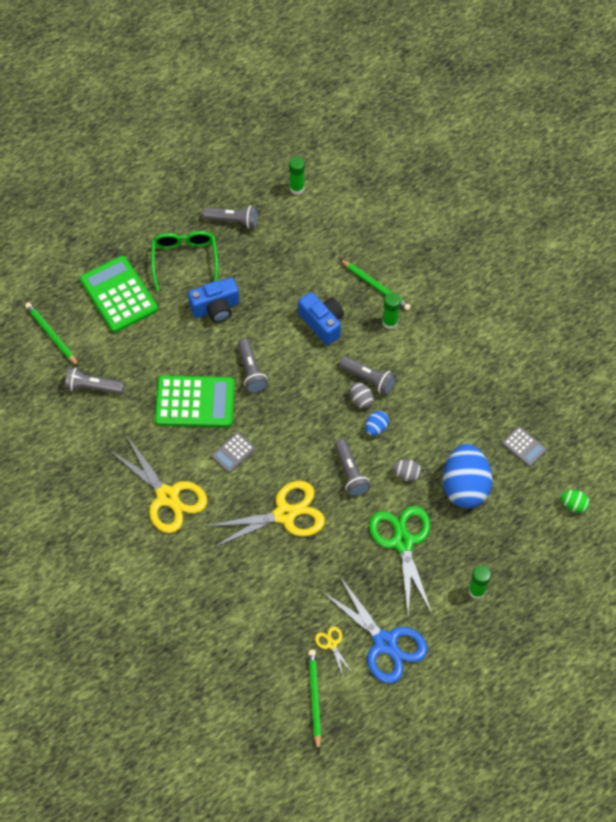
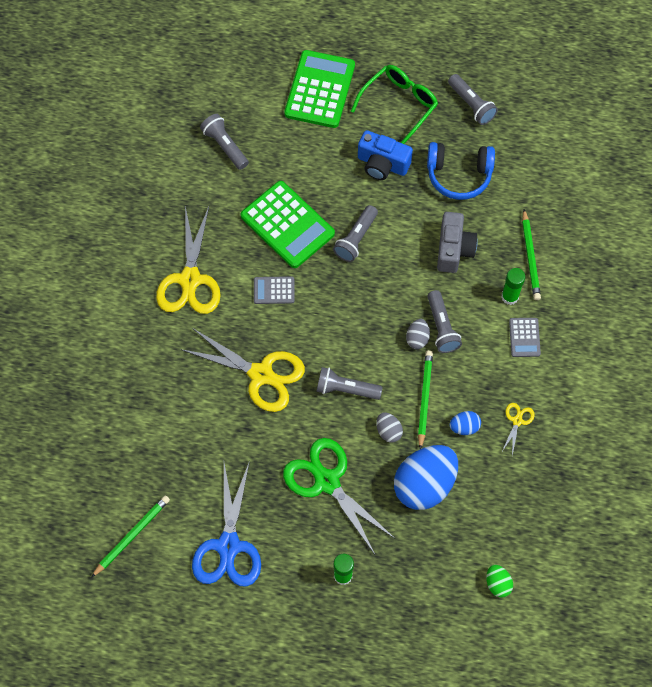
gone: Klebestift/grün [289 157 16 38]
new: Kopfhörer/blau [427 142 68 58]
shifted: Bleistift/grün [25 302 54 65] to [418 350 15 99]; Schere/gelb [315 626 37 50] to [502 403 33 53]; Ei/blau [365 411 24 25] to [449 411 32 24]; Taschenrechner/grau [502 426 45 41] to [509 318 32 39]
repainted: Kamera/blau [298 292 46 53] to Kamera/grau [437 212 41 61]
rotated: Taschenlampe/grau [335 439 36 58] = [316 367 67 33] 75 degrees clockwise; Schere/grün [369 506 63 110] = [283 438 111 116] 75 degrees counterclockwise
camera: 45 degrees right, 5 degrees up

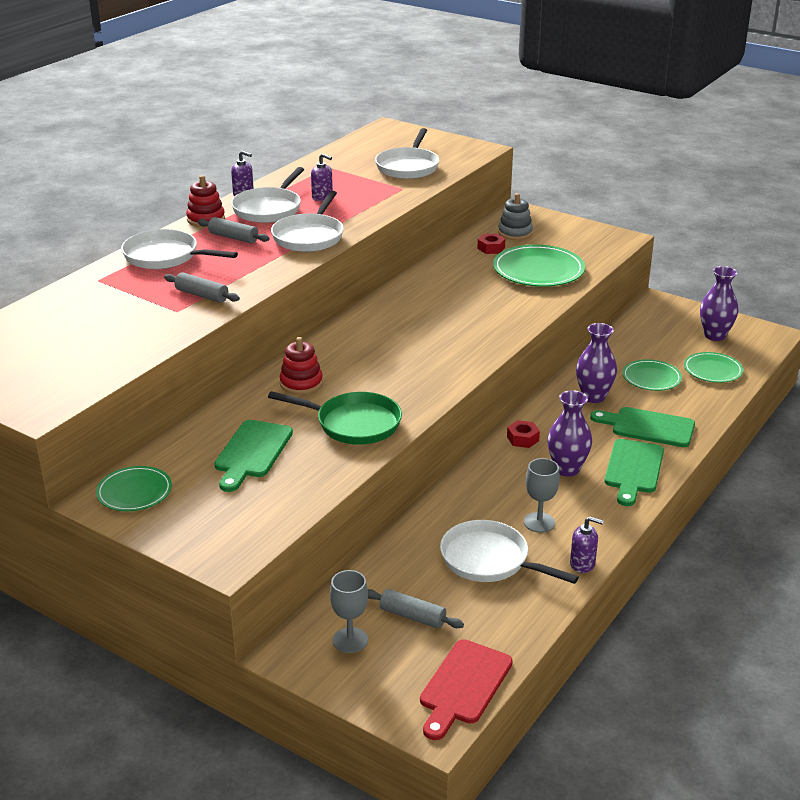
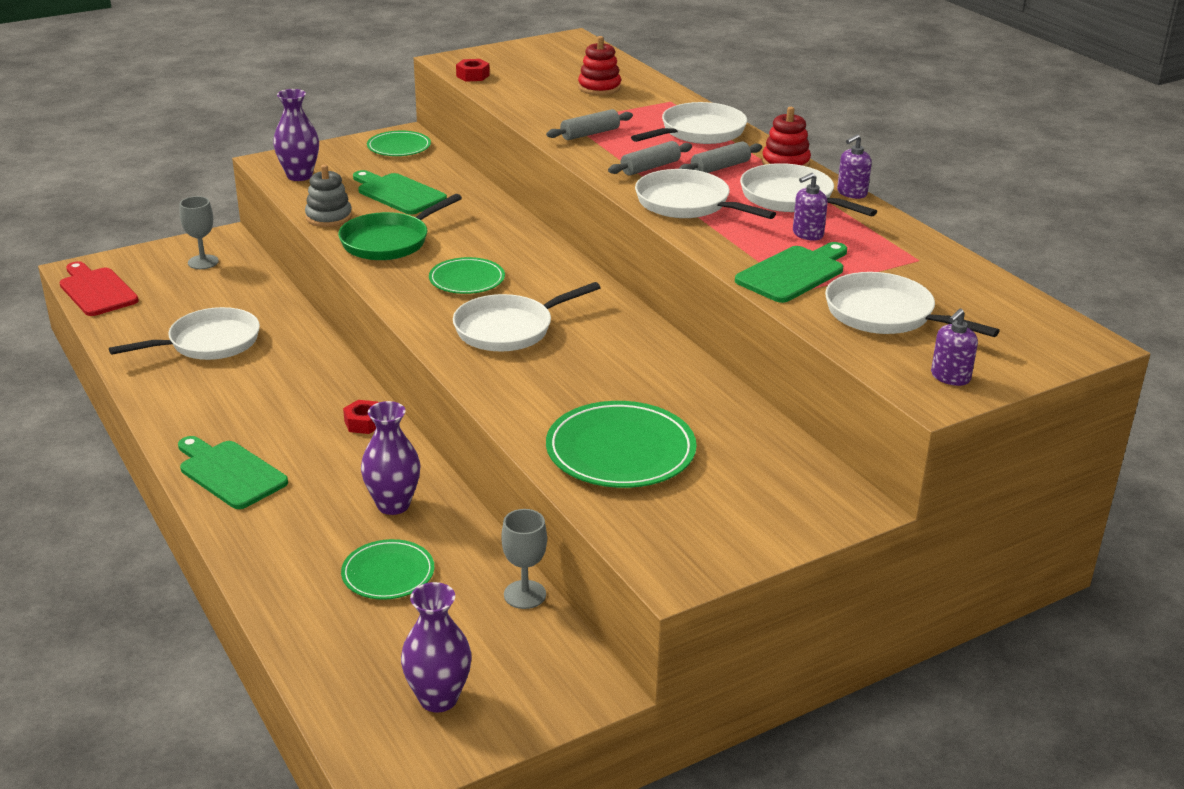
new: Pfanne/weiß [453 282 148 69]
shifted: Stapelspielzeug/rot [280 337 43 58] to [578 36 43 59]; Nudelholz/grau [368 589 96 40] to [608 141 84 34]; Sechskantmutter/rot [477 234 29 20] to [456 59 34 23]; Stapelspielzeug/grau [498 193 35 47] to [305 164 47 63]; Kelch/grau [524 458 36 75] to [501 509 46 100]; Vase/lila [547 390 45 87] to [273 89 46 92]; Seifenspender/lila [570 516 34 57] to [931 309 47 77]; Schneidebrett/grün [590 407 105 40] to [735 242 112 61]; Teller/grün [684 352 59 31] to [429 257 76 37]
camera: 115 degrees right, 0 degrees up

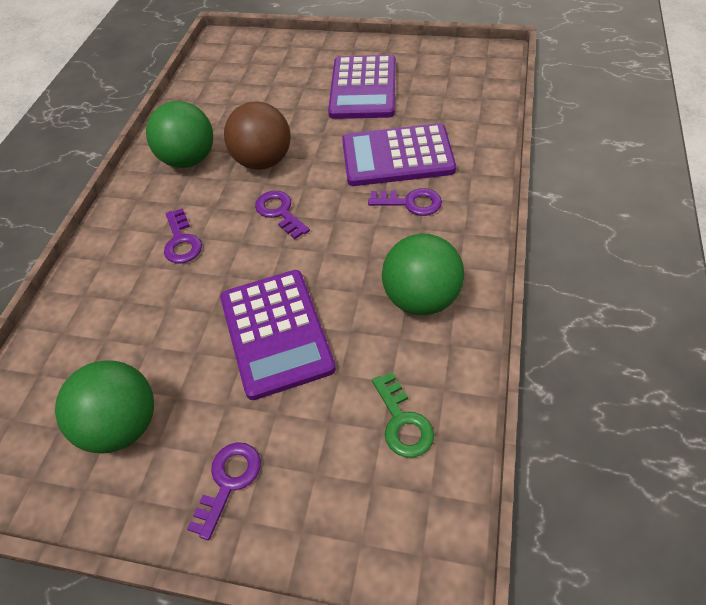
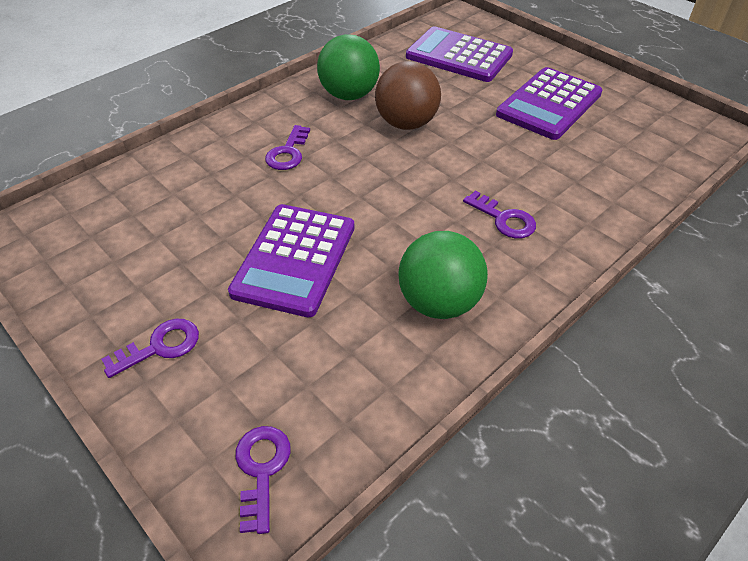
gone: Ball/grün [55 360 99 94]; Schlüssel/grün [372 372 62 86]
shifted: Schlüssel/lila [255 191 55 48] to [235 426 56 108]; Taschenrechner/lila [342 123 114 63] to [406 26 107 56]
camera: 30 degrees right, 5 degrees down

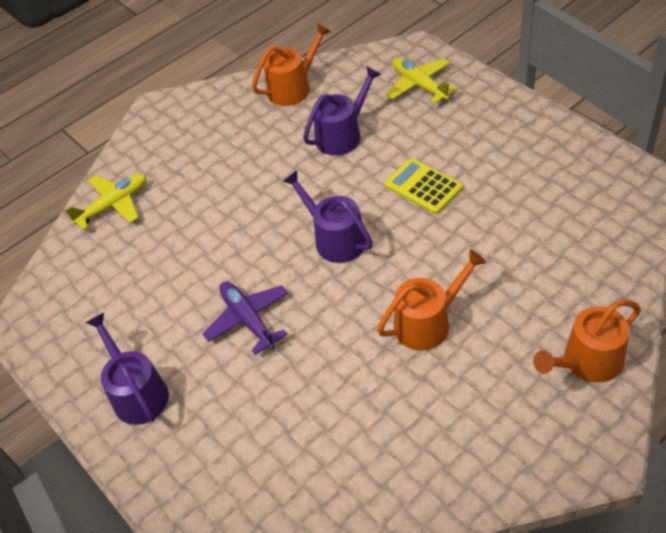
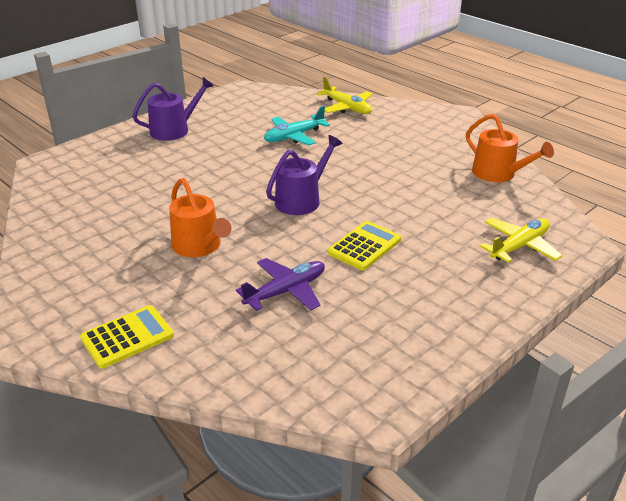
gone: Gießkanne/lila [303 67 79 89]
new: Flugzeug/türkis [264 106 66 39]
shifted: Flugzeug/lila [202 281 86 74] to [236 258 89 53]
swapped: Gießkanne/orange [533 299 108 84] to Taschenrechner/gelb [80 305 94 63]
camera: 80 degrees right, 15 degrees down

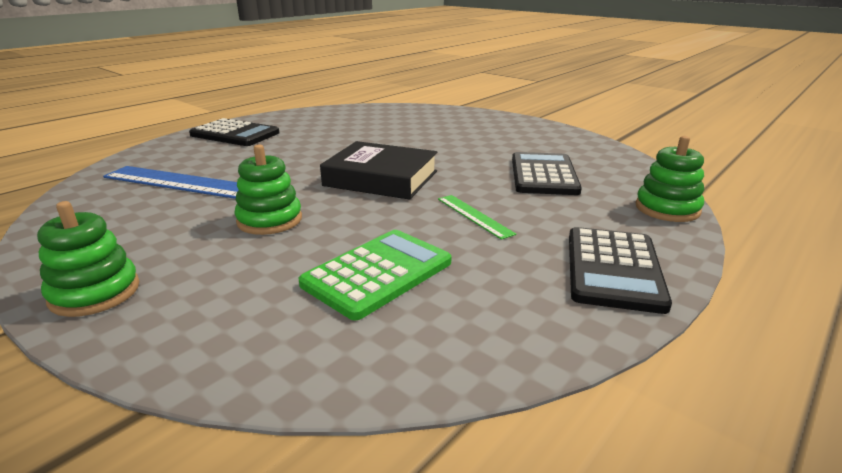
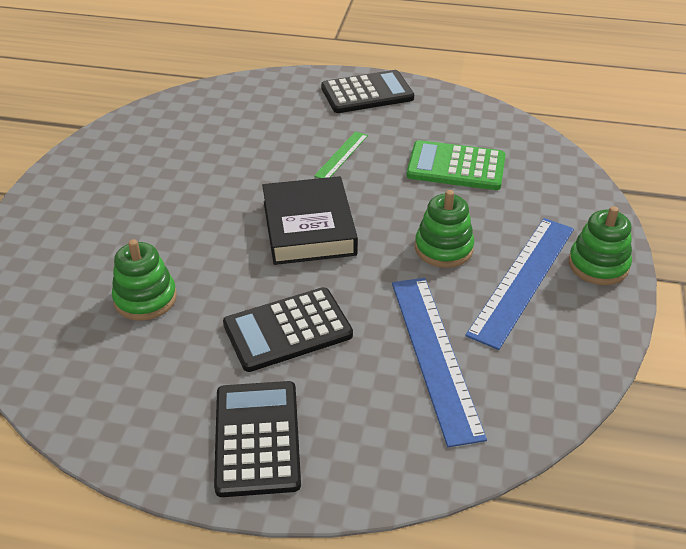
new: Lineal/blau [465 218 109 132]
shifted: Taschenrechner/schwarz [512 152 70 43] to [223 287 130 85]; Stapelspielzeug/grün [635 136 69 86] to [112 239 65 82]
camera: 120 degrees left, 15 degrees up

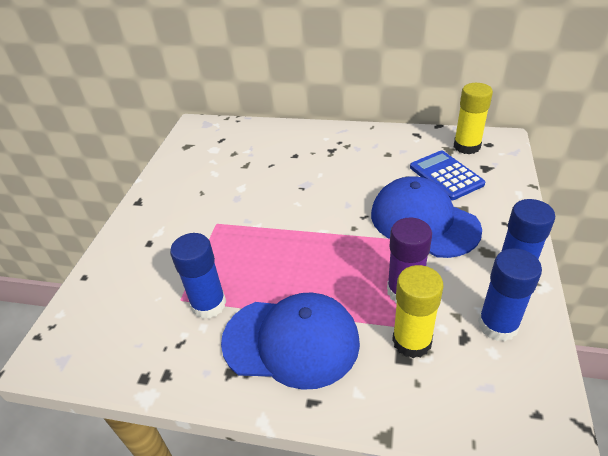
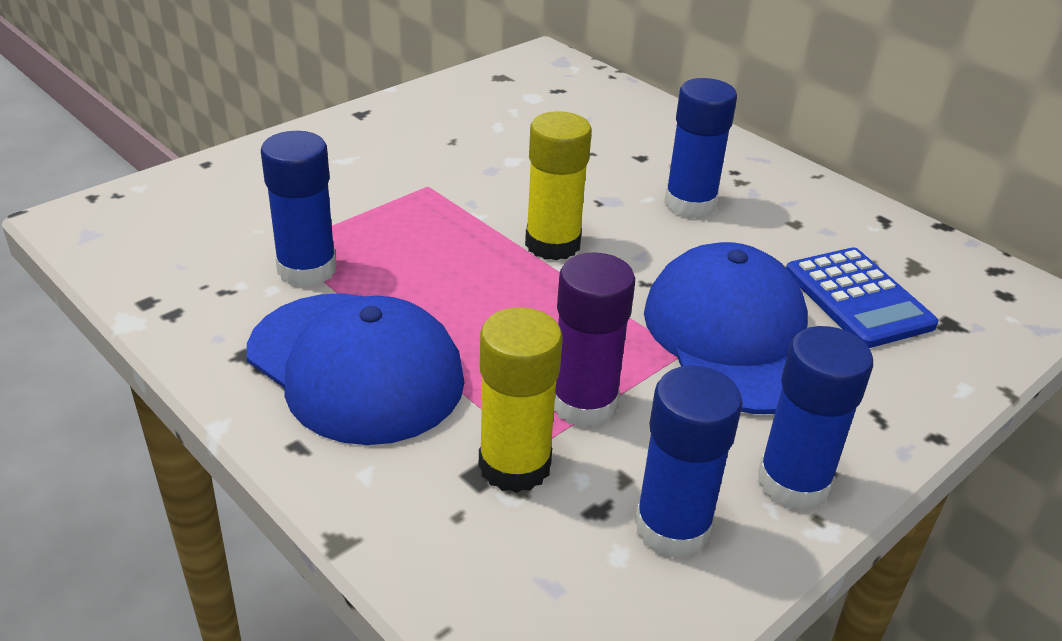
new: Klebestift/blau [664 78 73 140]
shifted: Klebestift/gelb [454 83 39 71] to [525 111 67 150]
rotated: Taschenrechner/blau [410 150 75 50] = [786 247 153 101] 150 degrees clockwise
camera: 30 degrees right, 5 degrees down

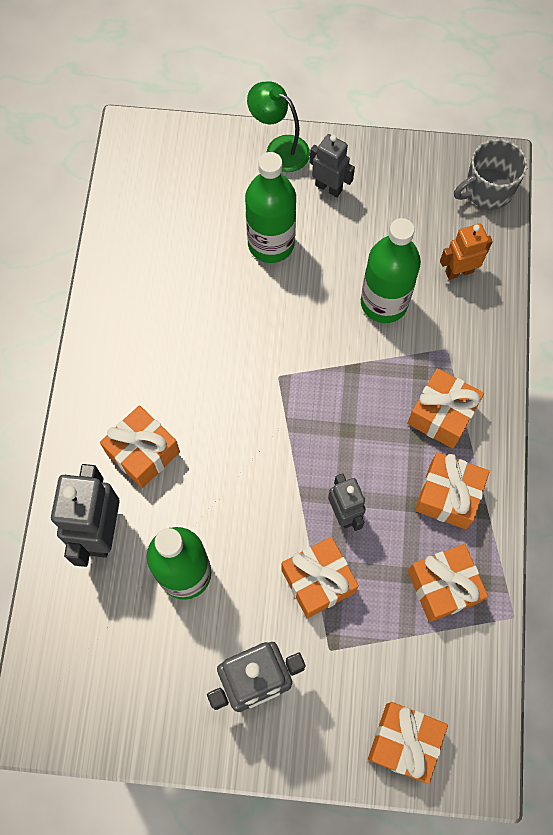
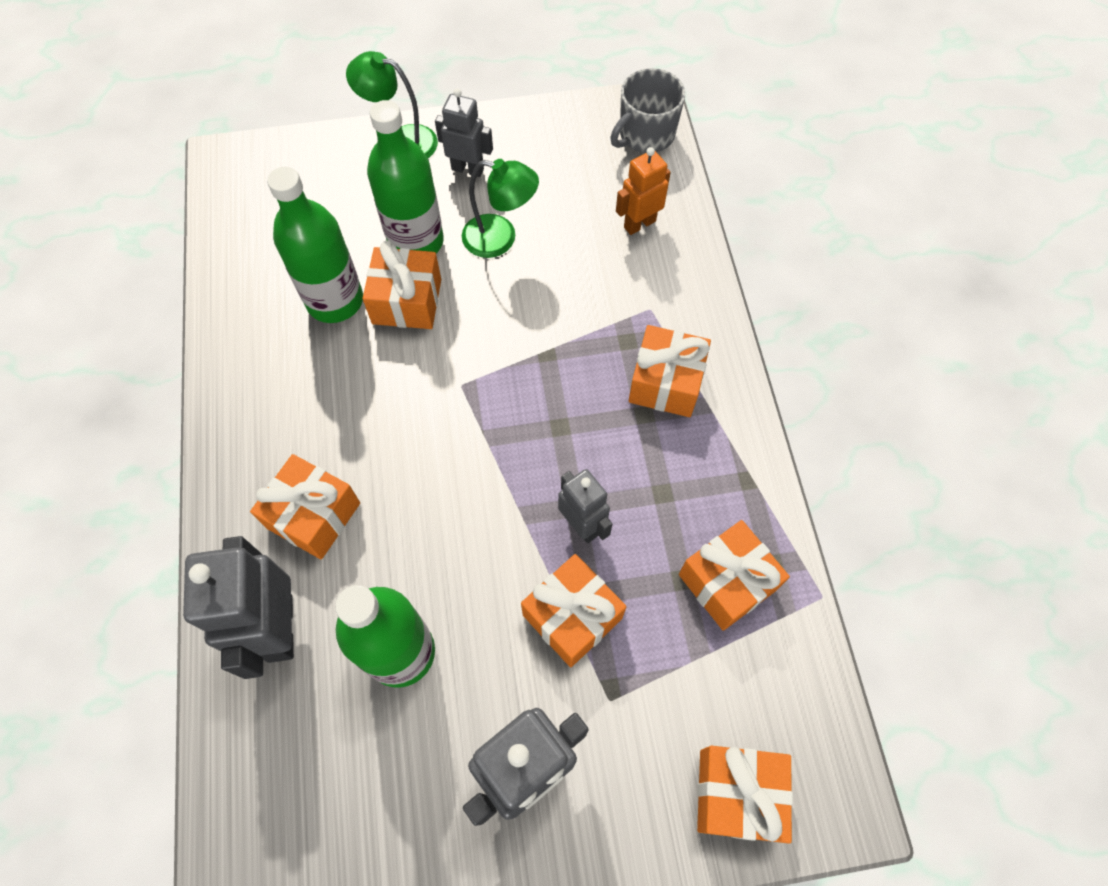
new: Lampe/grün [462 159 77 99]
shifted: Flasche/grün [361 218 60 105] to [267 167 96 156]; Geschenk/orange [415 452 75 77] to [363 240 78 89]
camera: 15 degrees left, 5 degrees down

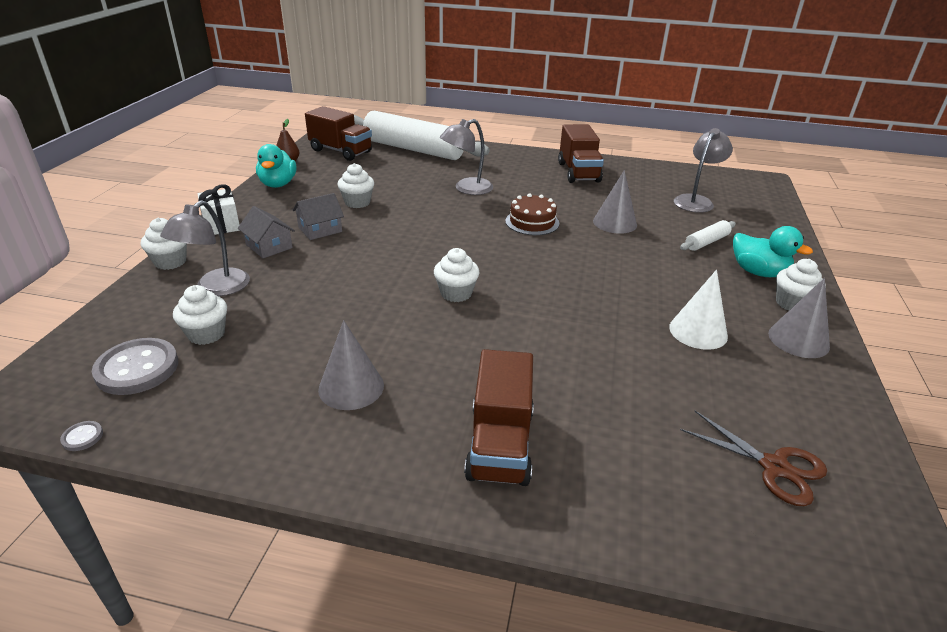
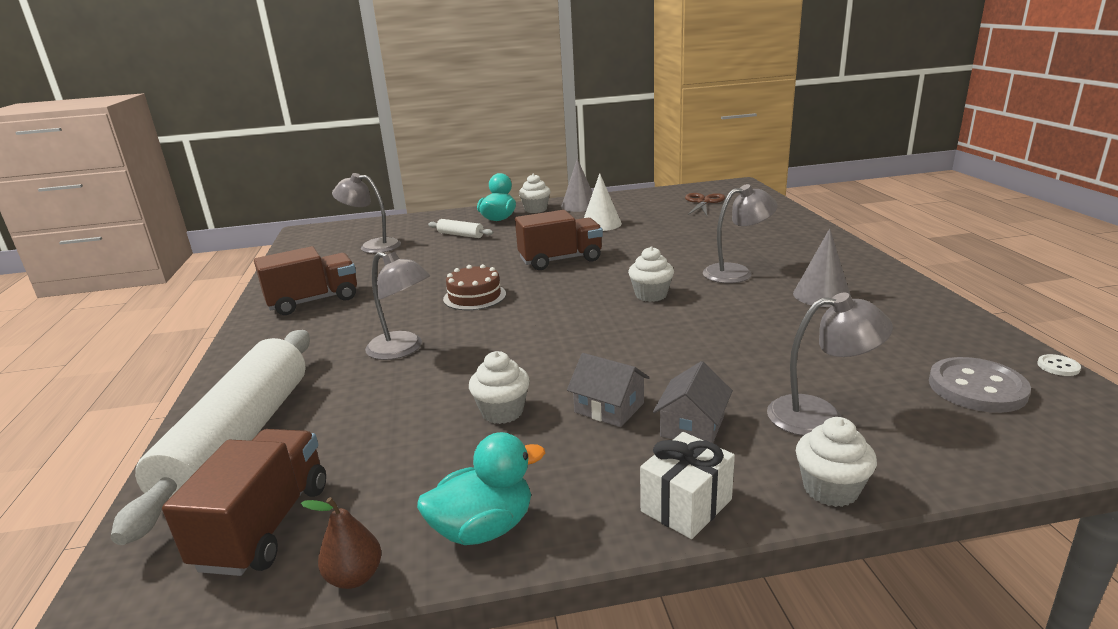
gone: Muffin/weiß [173 285 54 60]; Kegel/grau [593 170 44 64]
new: Lampe/grau [703 184 75 99]
shifted: Lastwagen/braun [464 349 70 137] to [515 210 88 60]
repainted: Knopf/grau [60 421 43 30] to Knopf/weiß [1037 354 44 22]
camera: 110 degrees left, 10 degrees down

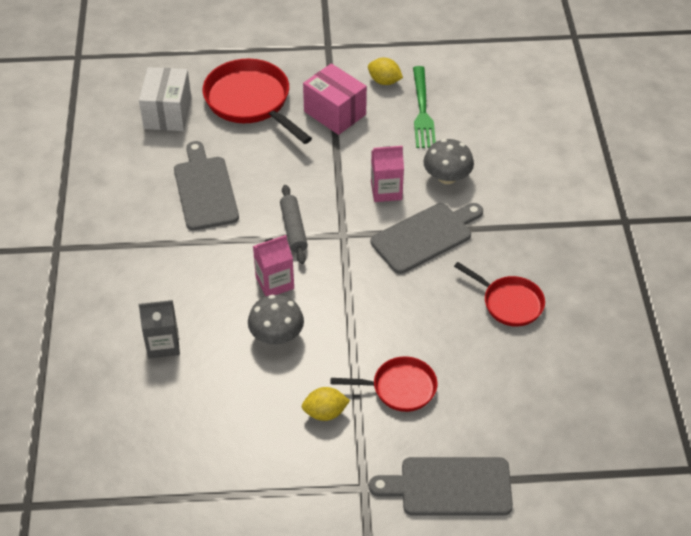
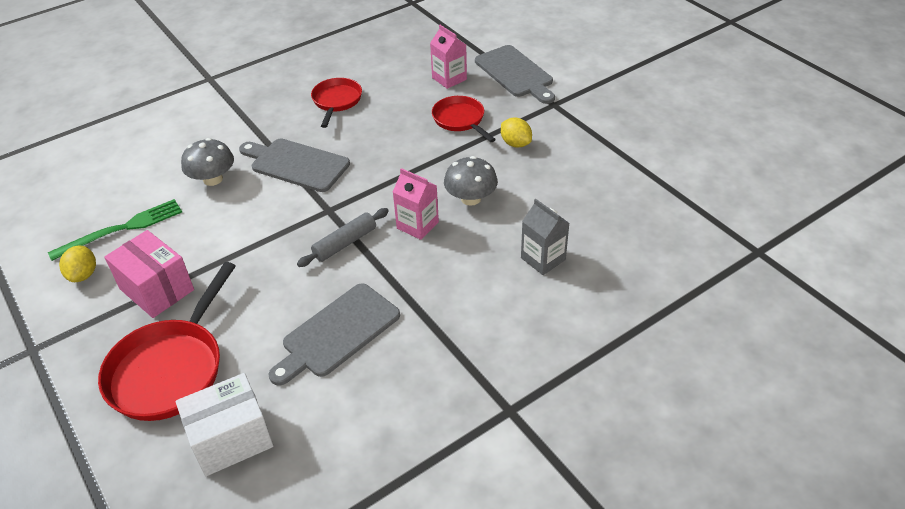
shifted: Getränkekarton/rosa [371 146 33 56] to [430 25 37 64]
rotated: Schachtel/rosa [303 63 64 72] = [104 230 90 88] 60 degrees counterclockwise
camera: 120 degrees left, 5 degrees down

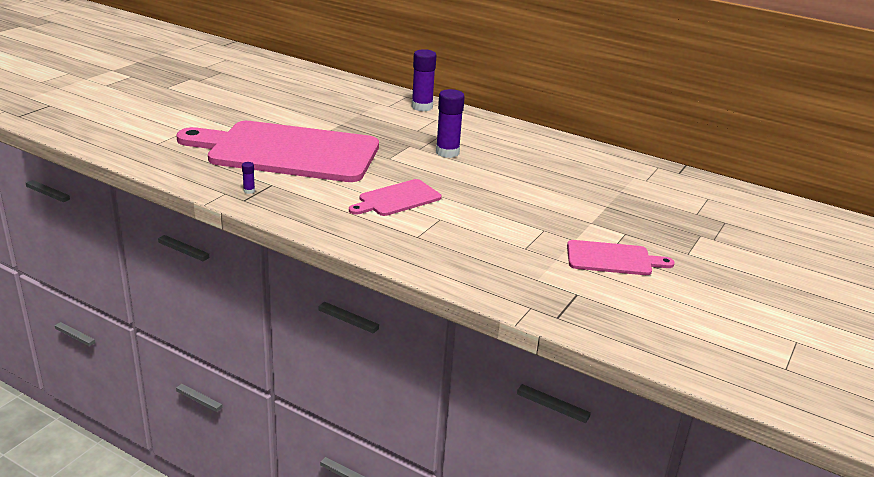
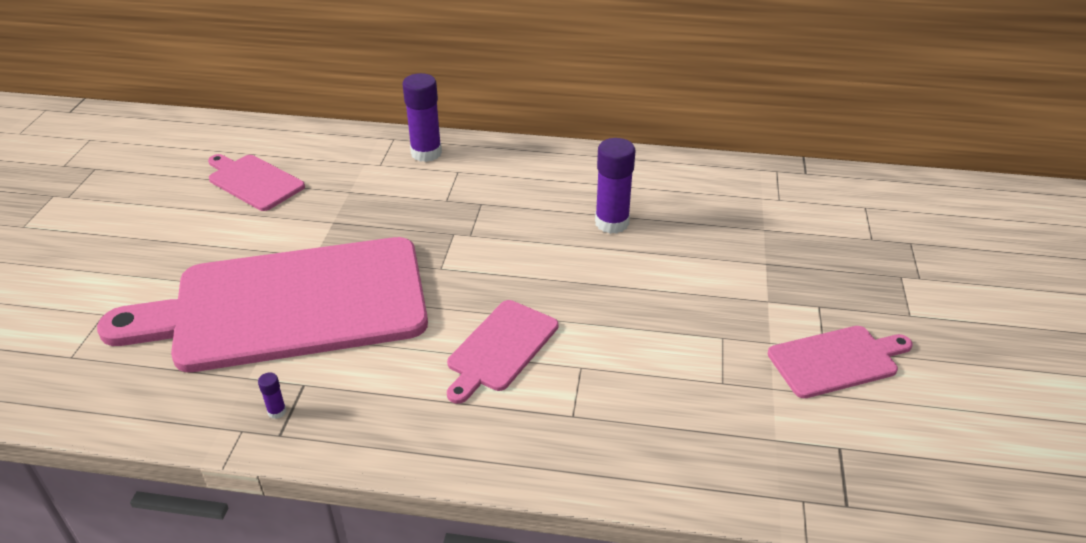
new: Schneidebrett/rosa [208 154 97 57]
shifted: Klebestift/lila [436 89 29 69] to [595 138 40 96]
camera: 20 degrees left, 10 degrees up

